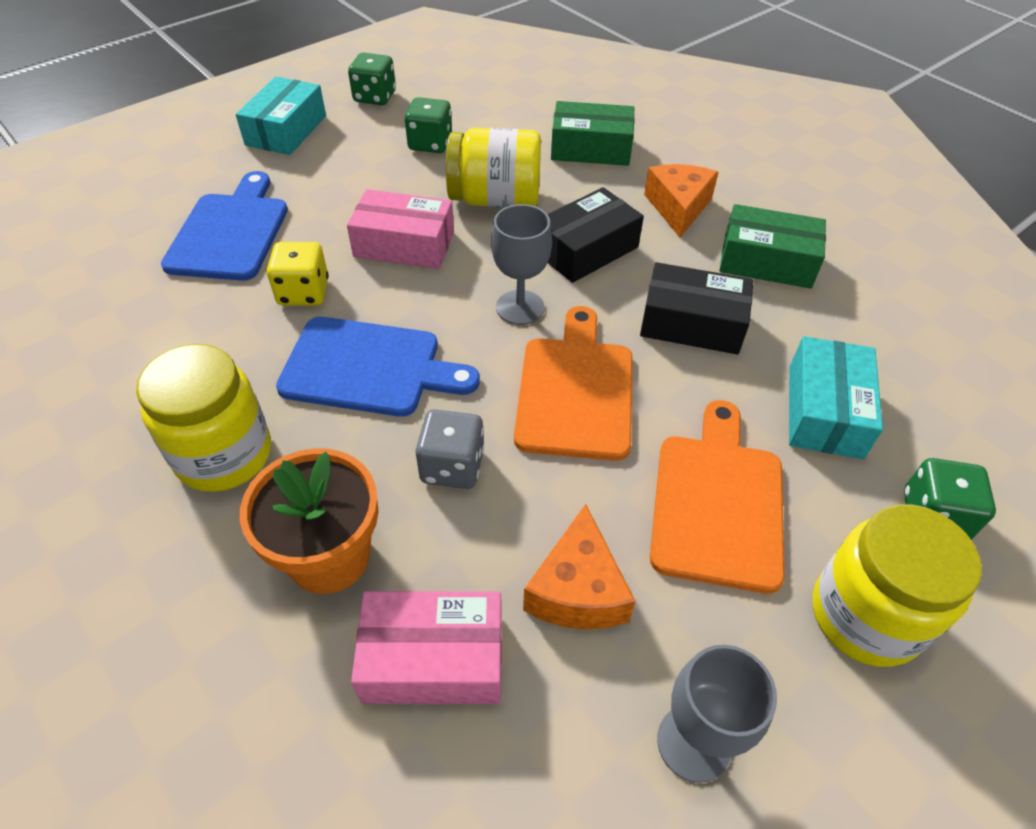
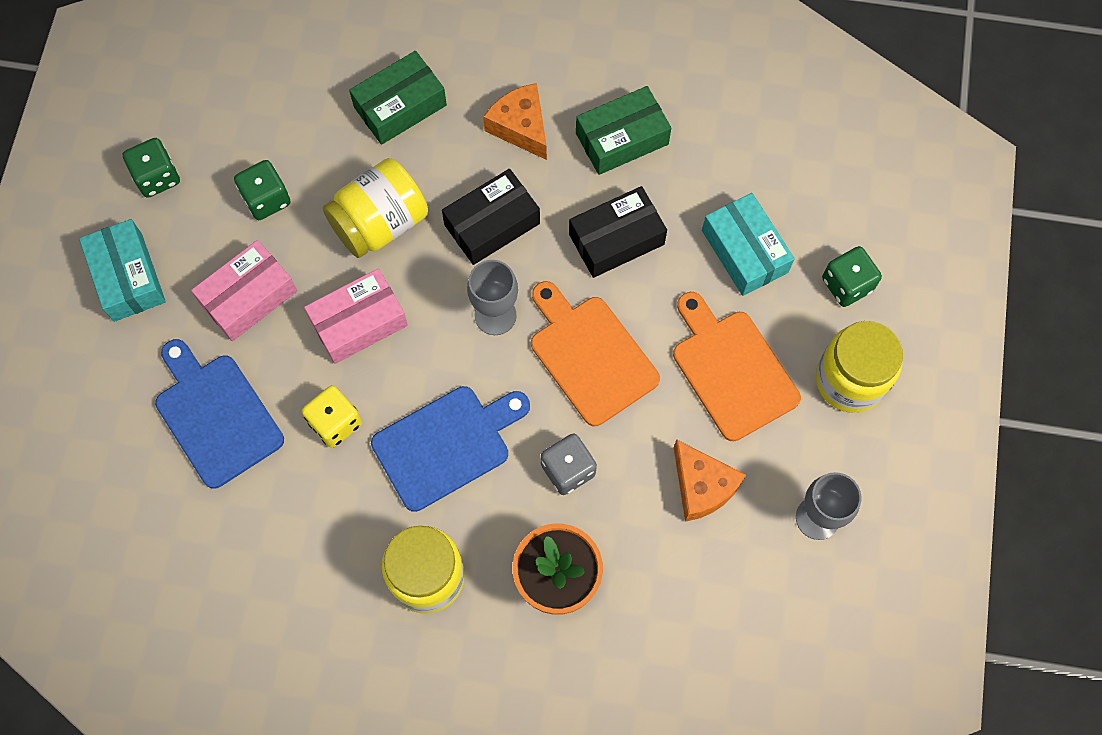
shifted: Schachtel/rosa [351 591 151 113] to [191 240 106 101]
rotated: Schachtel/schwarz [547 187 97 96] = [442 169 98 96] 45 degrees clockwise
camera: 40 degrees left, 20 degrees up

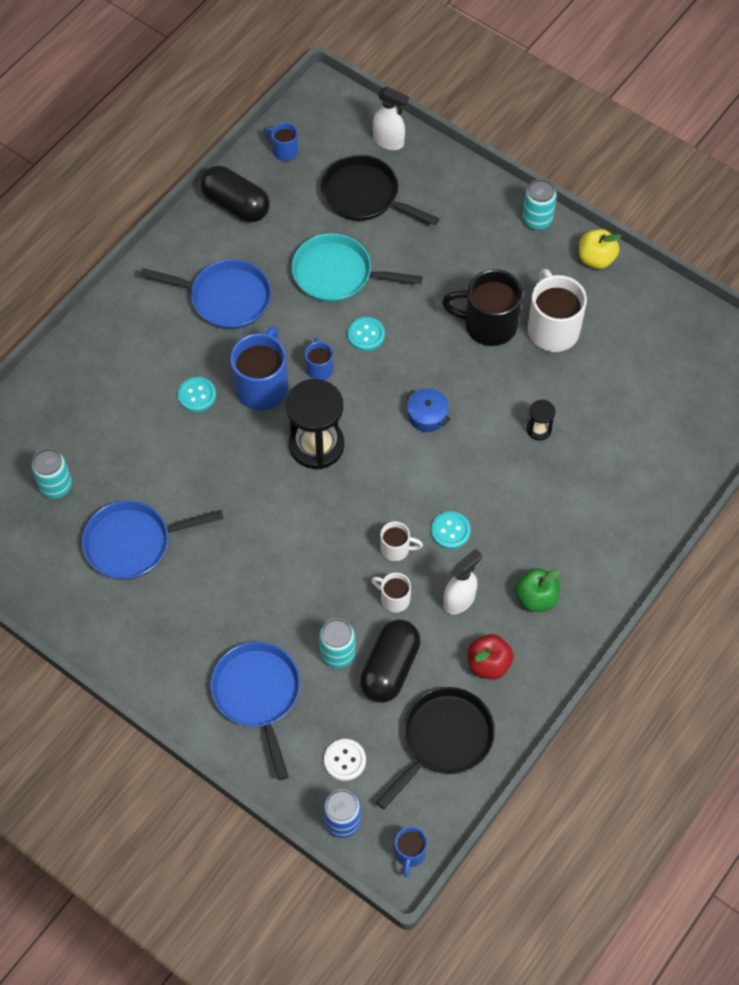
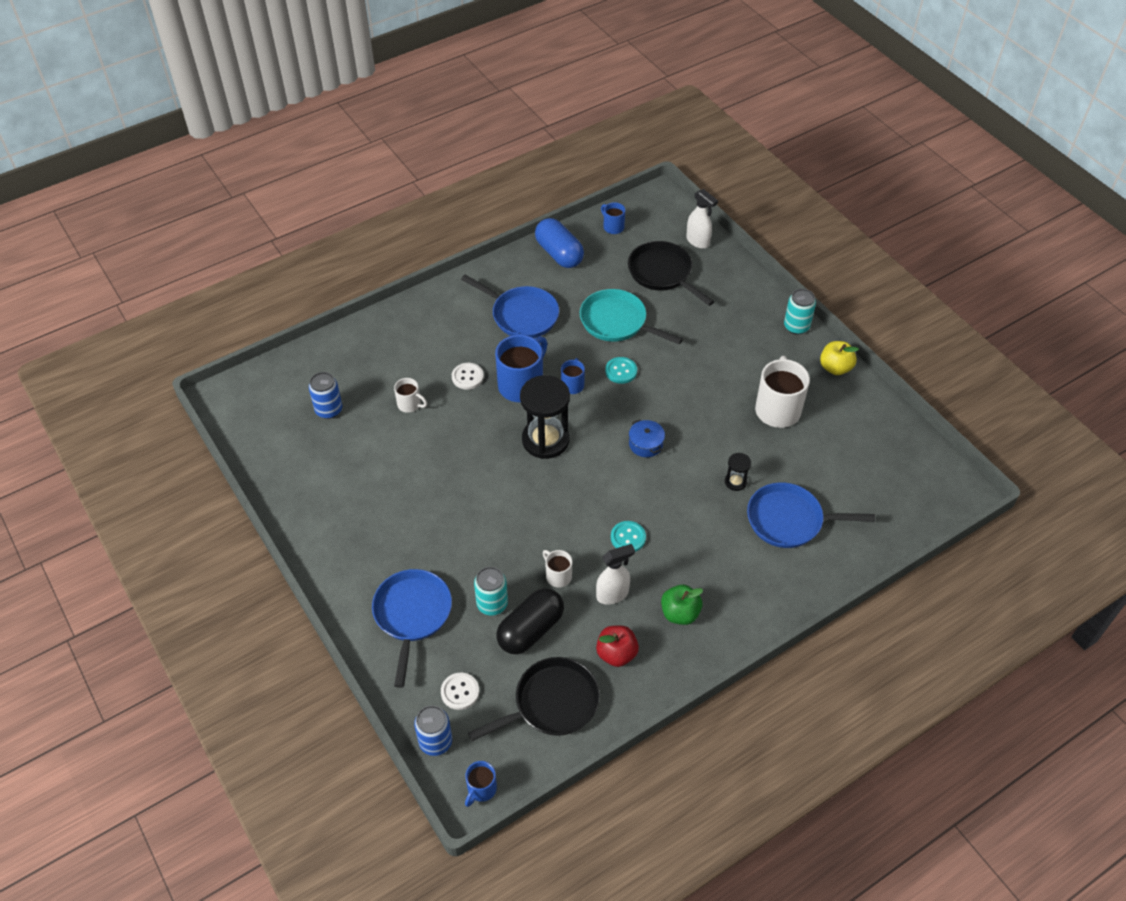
gone: Tasse/schwarz [442 269 81 77]
shifted: Pfanne/blau [82 500 142 80] to [747 483 128 65]; Tasse/weiß [380 522 43 39] to [394 378 33 35]
repainted: Dose/türkis [31 448 41 51] to Dose/blau [309 372 34 47]; Knopf/türkis [178 377 38 35] to Knopf/weiß [452 363 32 27]; Kapsel/schwarz [200 166 70 56] to Kapsel/blau [535 218 49 50]
camera: 20 degrees right, 10 degrees down

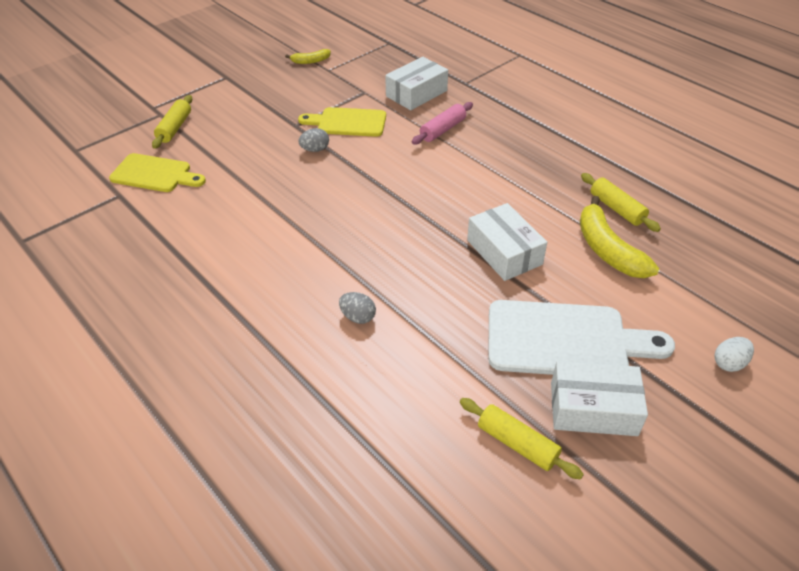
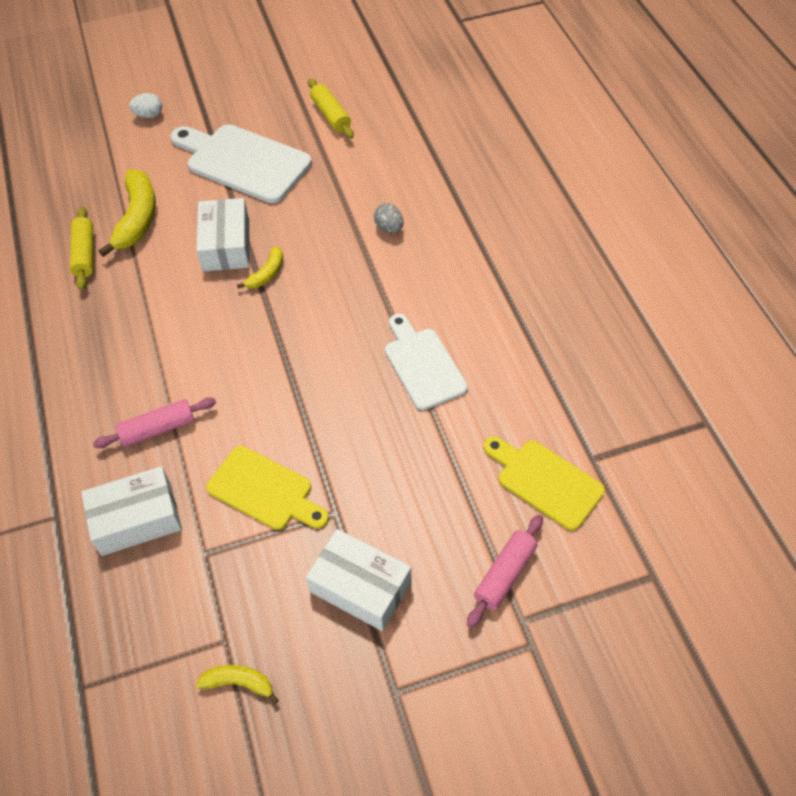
gone: Ei/grau [298 128 31 24]
new: Banane/gelb [237 246 46 43]; Schneidebrett/weiß [385 314 83 96]
shifted: Schachtel/weiß [551 361 97 75] to [306 529 106 102]
repainted: Nudelholz/gelb [152 95 40 54] to Nudelholz/rosa [467 515 76 113]
camera: 155 degrees left, 10 degrees up

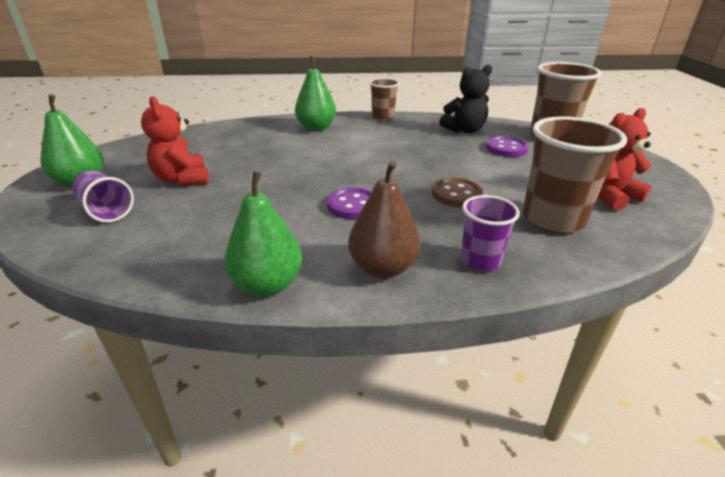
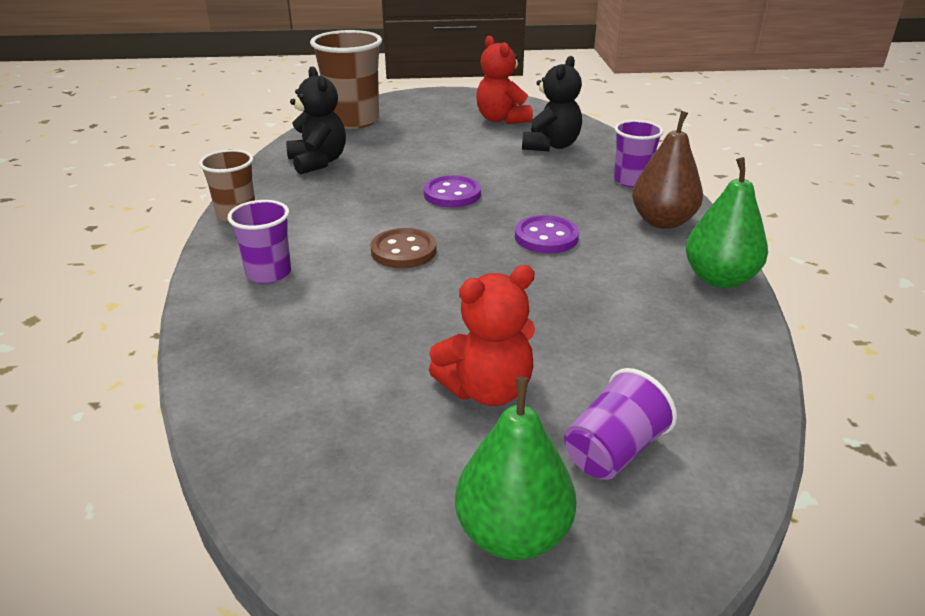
shifted: Knopf/braun [432 177 51 30] to [370 228 67 40]; Knopf/lila [486 136 43 21] to [424 175 57 32]
swapped: Birne/grün [295 56 41 75] to Becher/lila [228 200 63 84]; Becher/braun [523 116 104 117] to Teddybär/schwarz [522 56 60 96]
camera: 90 degrees left, 0 degrees up

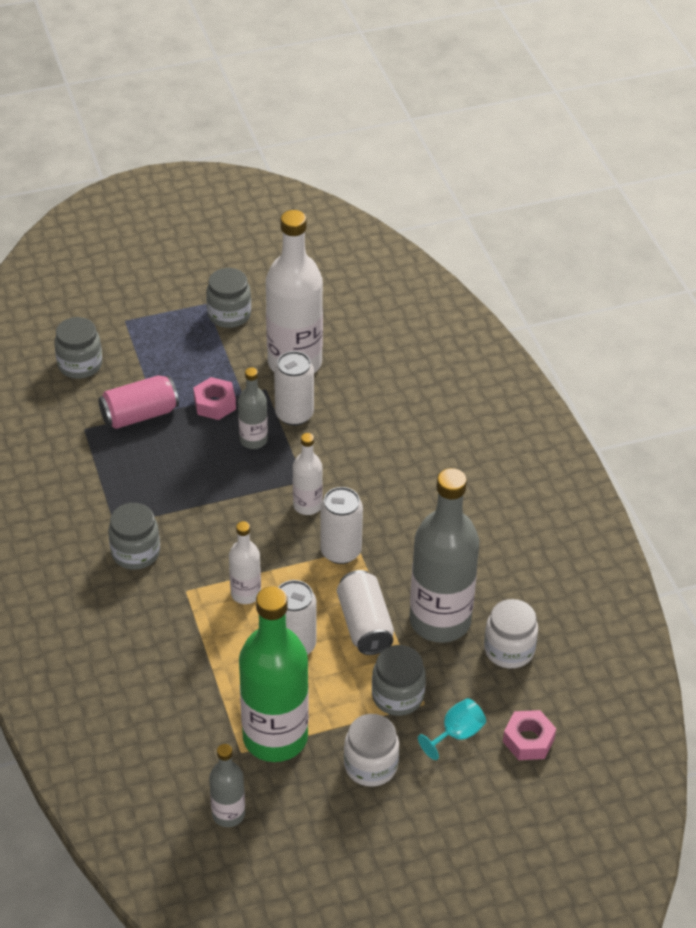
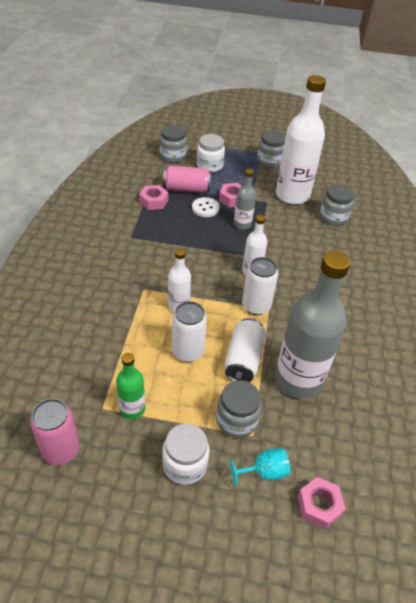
gone: Dose/weiß [274 351 40 75]
new: Sechskantmutter/rosa [139 185 29 25]; Knopf/weiß [192 197 28 20]
shifted: Einmachglas/grau [108 503 52 67] to [320 184 34 42]; Einmachglas/weiß [484 599 54 69] to [197 134 28 39]
swapped: Flasche/grau [209 744 36 83] to Dose/rosa [30 399 50 66]
scaled: Flasche/grün [239 586 70 176] = [116 353 29 66] x0.49
camera: 25 degrees right, 0 degrees up

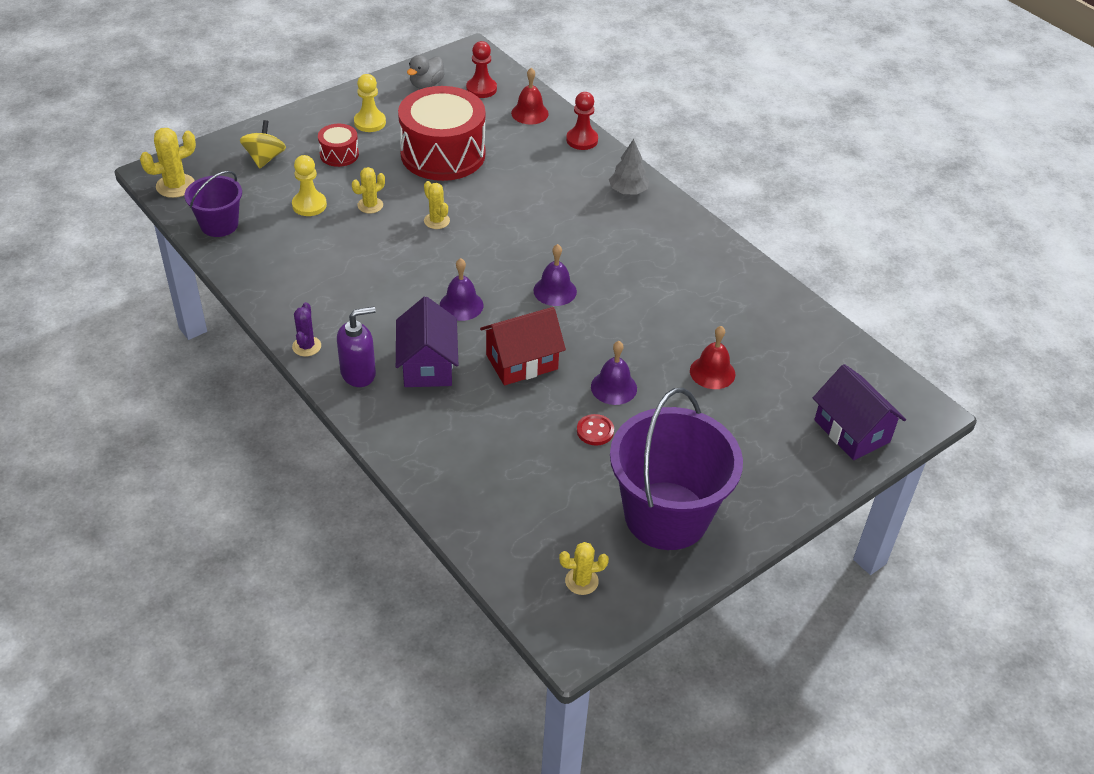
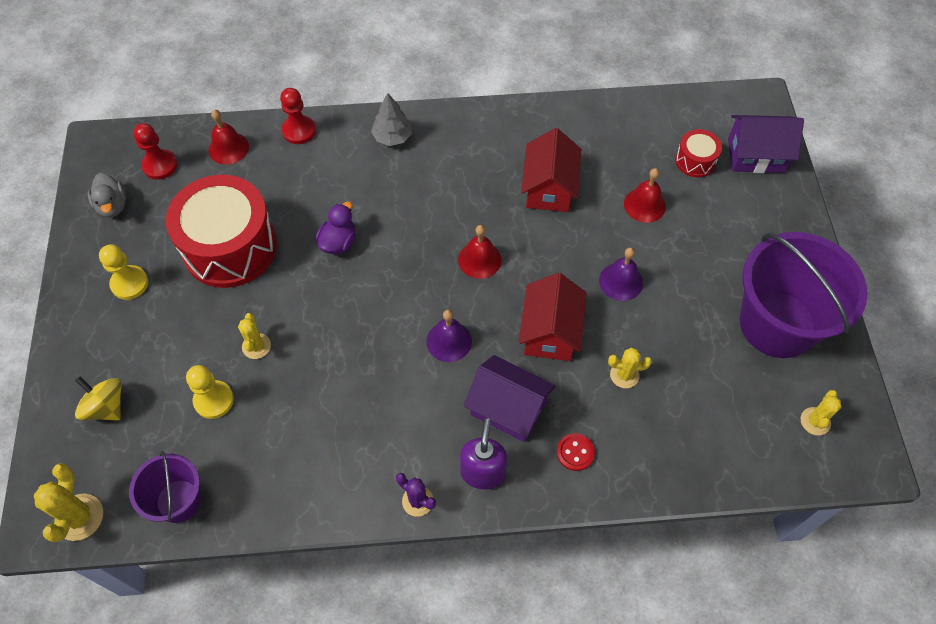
new: Ente/lila [315 202 40 52]; Haus/rot [521 128 60 84]
shifted: Trommel/rot [318 124 41 43] to [675 129 47 49]; Kaktus/gelb [424 181 26 48] to [608 348 44 40]; Knopf/rot [577 414 37 32] to [557 433 38 38]
repainted: Glocke/lila [533 244 44 62] to Glocke/rot [458 225 43 54]
camera: 55 degrees left, 15 degrees up

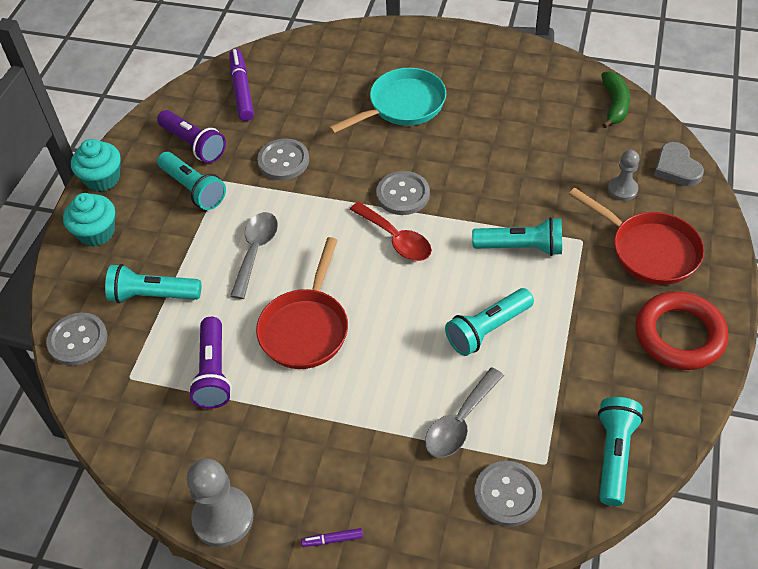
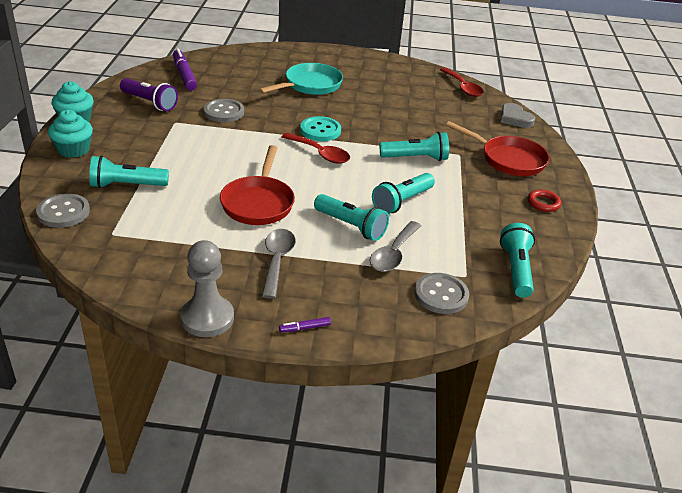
gone: Taschenlampe/lila [188 317 44 92]; Bauer/grau [608 150 31 51]
shifted: Taschenlampe/türkis [157 152 69 58] to [314 194 75 47]; Löffel/grau [230 212 48 87] to [262 229 34 70]
swapped: Banane/grün [601 71 29 57] to Löffel/rot [440 68 44 29]
repainted: Knopf/grau [376 171 54 44] to Knopf/türkis [300 116 41 25]
scaled: Ring/rot [636 291 93 79] = [528 189 34 23] x0.49
camera: 15 degrees left, 15 degrees down

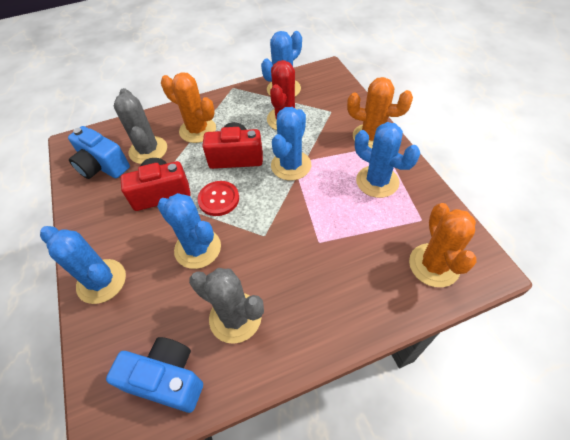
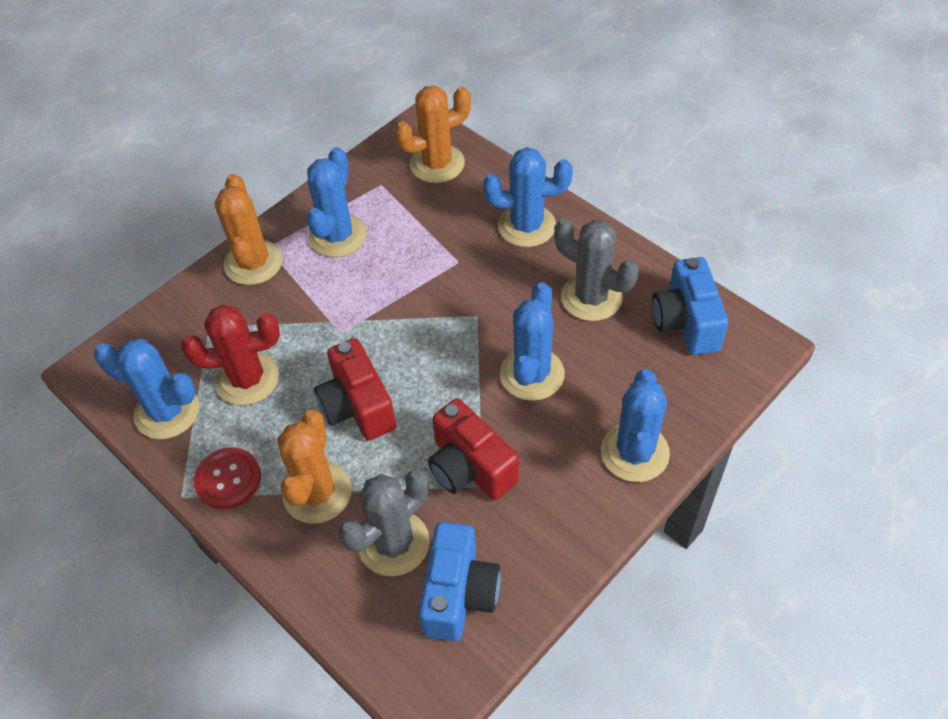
shifted: Knopf/rot [197 181 42 35] to [194 447 67 62]; Kaktus/blau [271 107 40 73] to [483 147 90 100]
rotated: Kaktus/grau [189 268 75 76] = [554 218 85 103] 60 degrees counterclockwise
camera: 115 degrees left, 0 degrees up

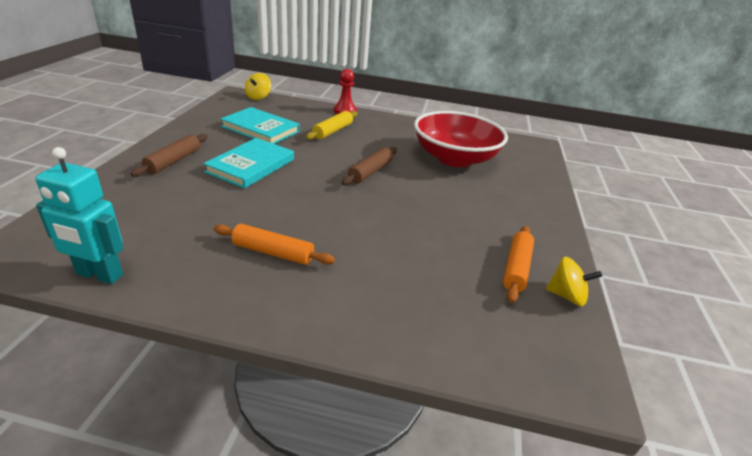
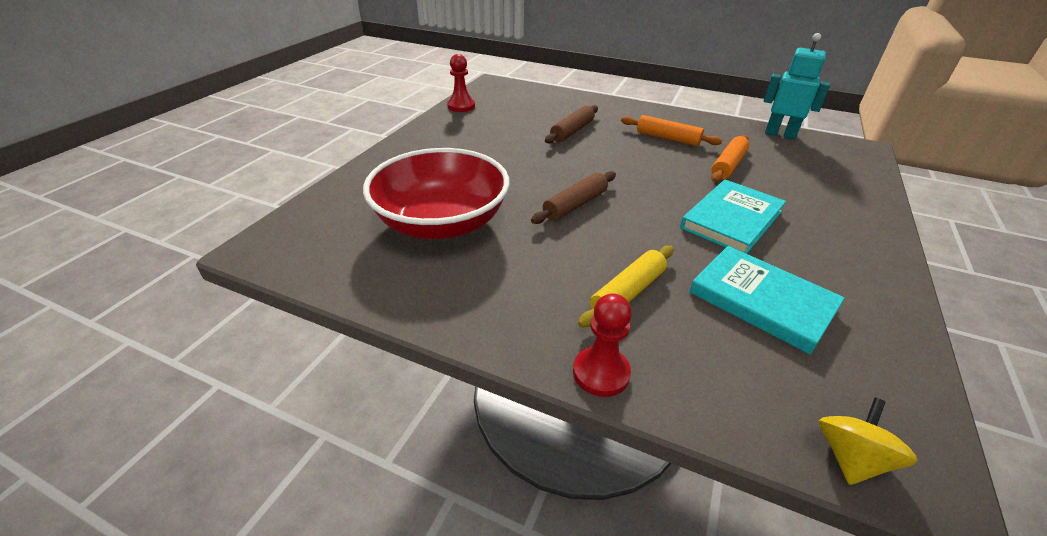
shifted: Nudelholz/braun [130 134 78 43] to [545 105 53 38]; Nudelholz/orange [503 226 31 77] to [711 135 38 47]
swapped: Kreisel/gelb [546 257 56 49] to Bauer/rot [447 54 28 58]
camera: 165 degrees left, 5 degrees up

